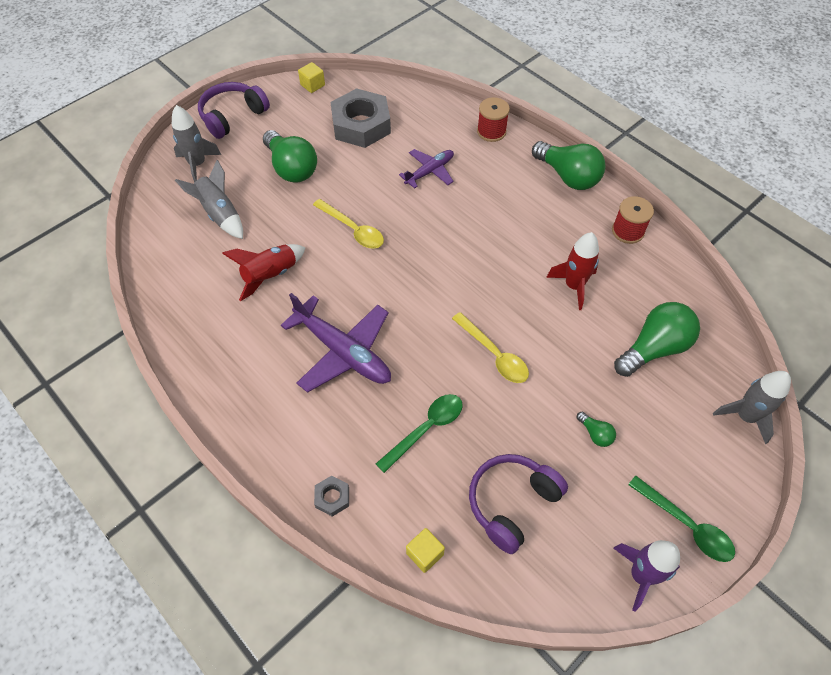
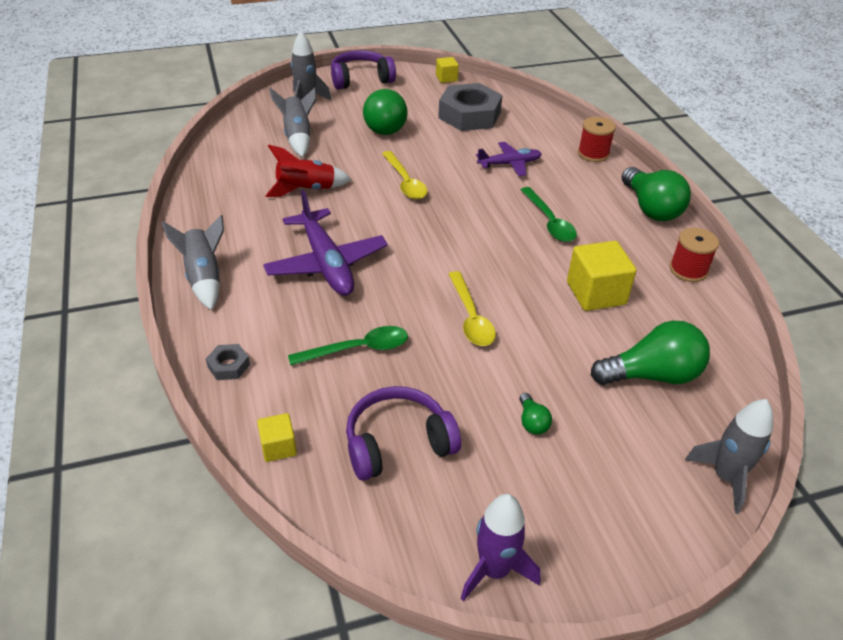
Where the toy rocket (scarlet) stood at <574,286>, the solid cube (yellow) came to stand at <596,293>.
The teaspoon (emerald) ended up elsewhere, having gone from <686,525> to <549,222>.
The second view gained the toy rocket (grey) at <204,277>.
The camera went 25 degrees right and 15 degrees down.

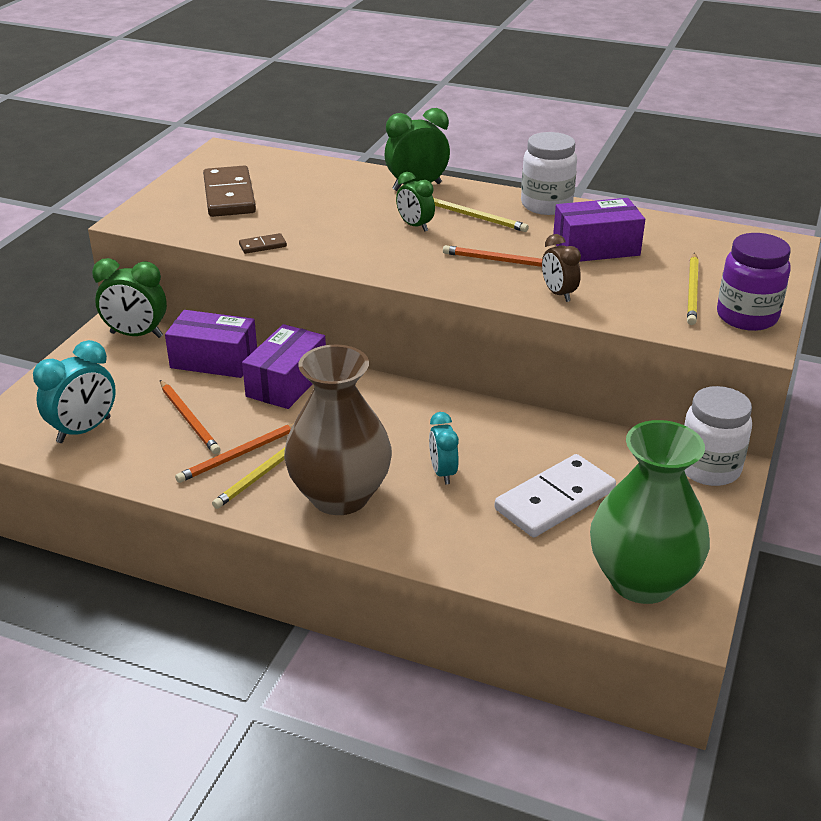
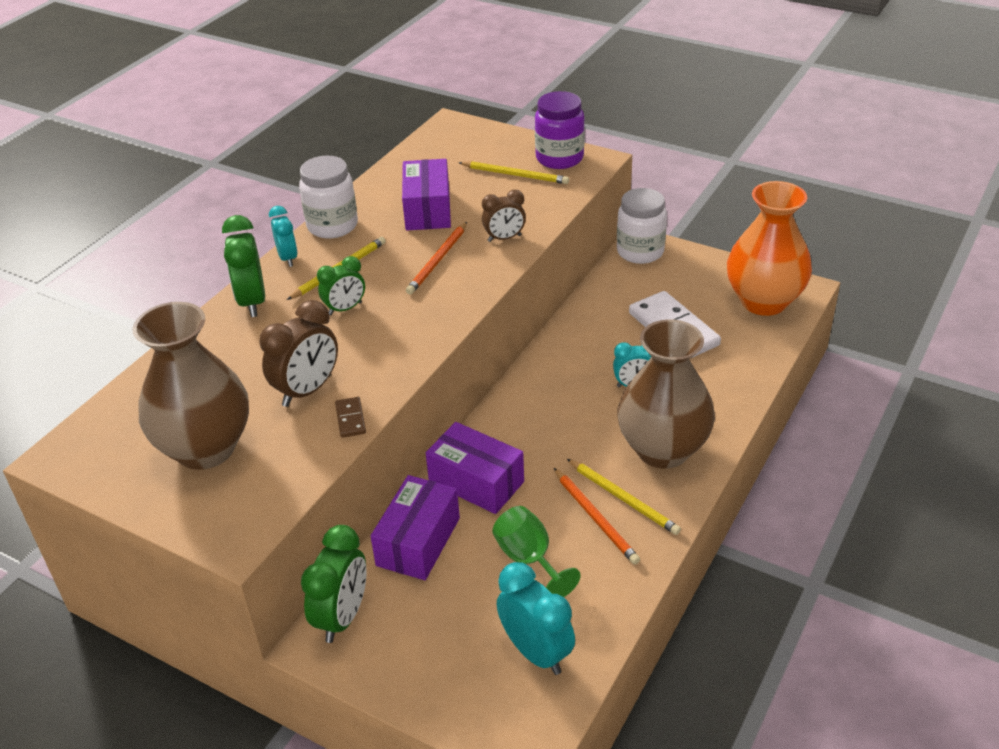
Where the domino tile (dark brown) stood at <229,195>, the vase (dark brown) came to stand at <205,448>.
Where the wooden pencil (orange) stood at <189,419>, the chalice (emerald) came to stand at <529,559>.
What was the vase (emerald) at <642,581> turned into the vase (orange) at <763,301>.
The second view gained the bedside clock (turquoise) at <288,258>.
The second view gained the bedside clock (dark brown) at <307,391>.
The camera went 80 degrees left and 5 degrees up.

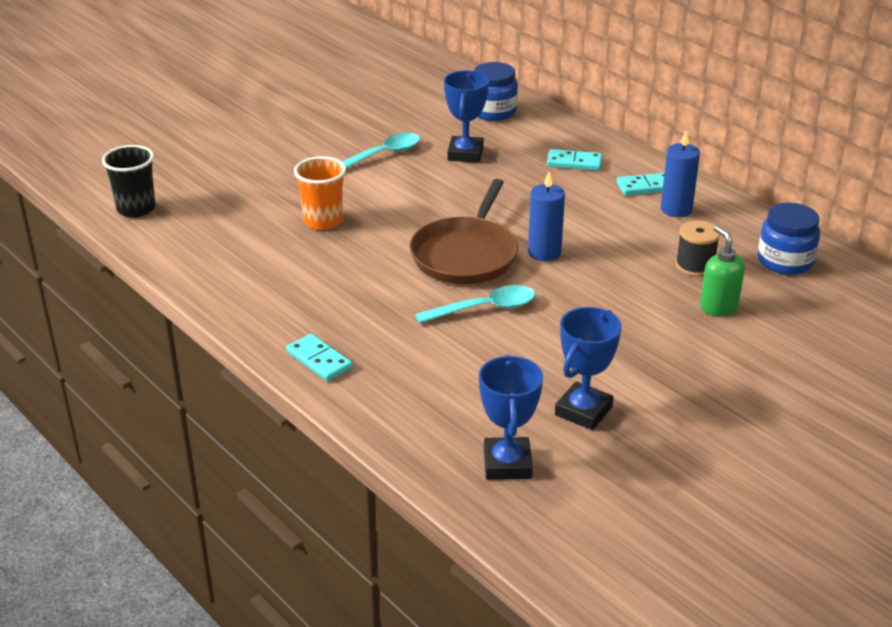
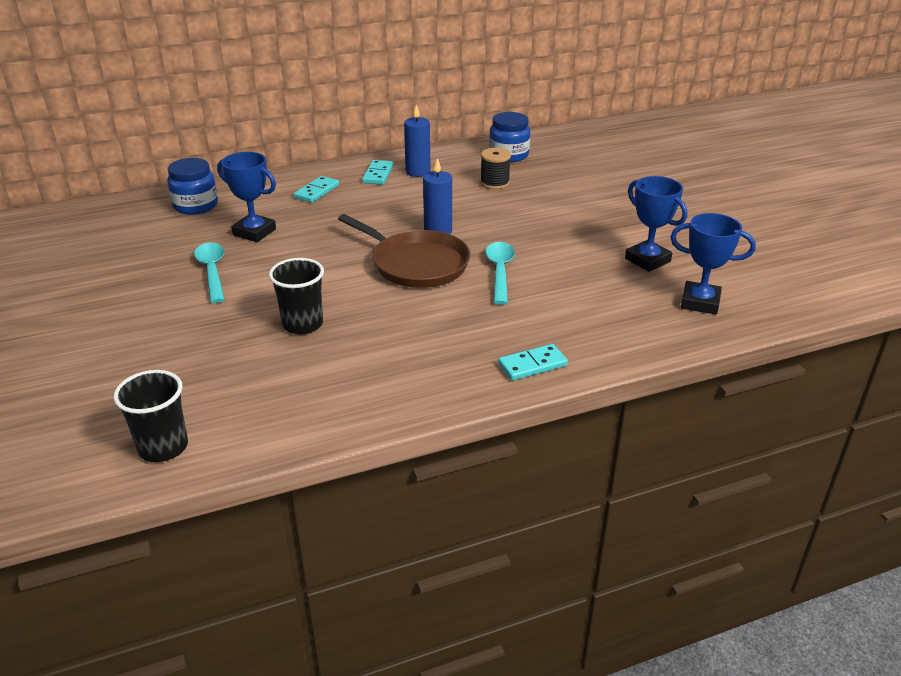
What was the beaker (orange) at <323,221> turned into the beaker (jet-black) at <302,324>.
The second view lost the pump bottle (emerald) at <718,307>.
The camera went 70 degrees left and 0 degrees up.

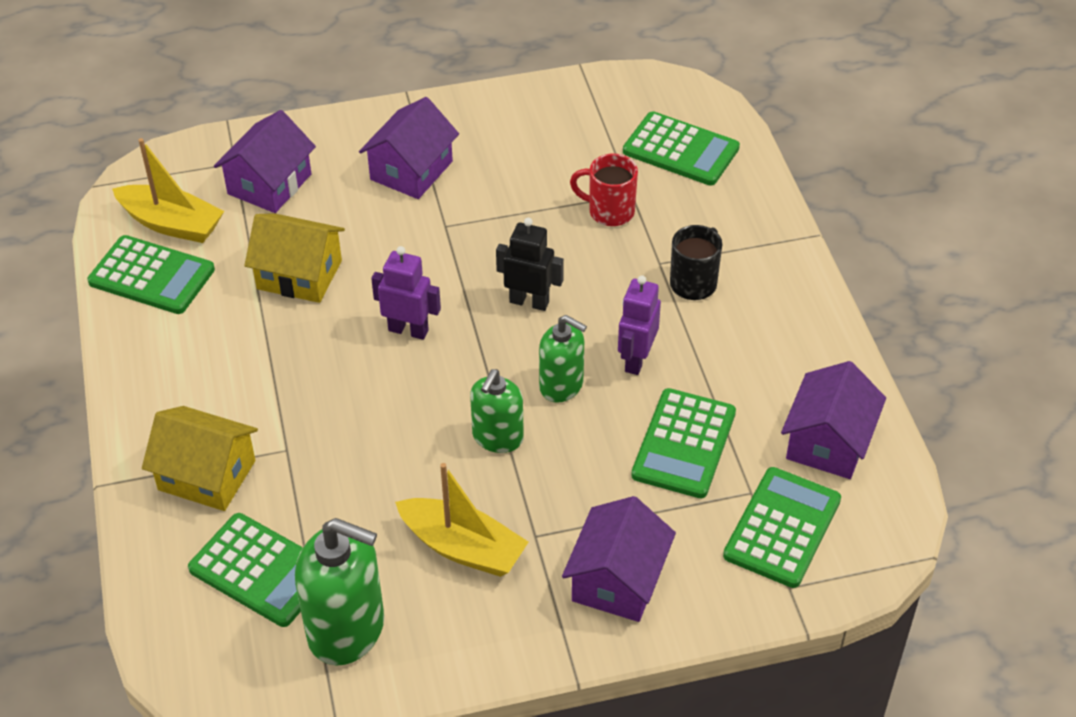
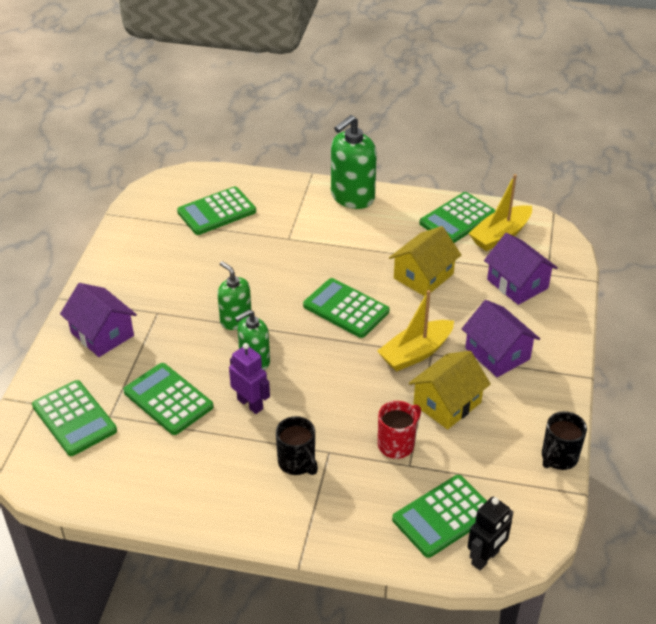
The robot (jet-black) ended up elsewhere, having gone from <529,302> to <485,558>.
Where the robot (royal purple) stood at <408,330>, the calculator (emerald) came to stand at <346,308>.
The second view lost the toy house (royal purple) at <828,442>.
The toy house (yellow) ended up elsewhere, having gone from <207,475> to <447,403>.
The toy boat (yellow) ended up elsewhere, having gone from <463,548> to <415,353>.
The pump bottle (emerald) ended up elsewhere, having gone from <347,629> to <352,197>.
The second view gained the coffee mug (jet-black) at <558,458>.
The camera went 115 degrees right and 5 degrees down.

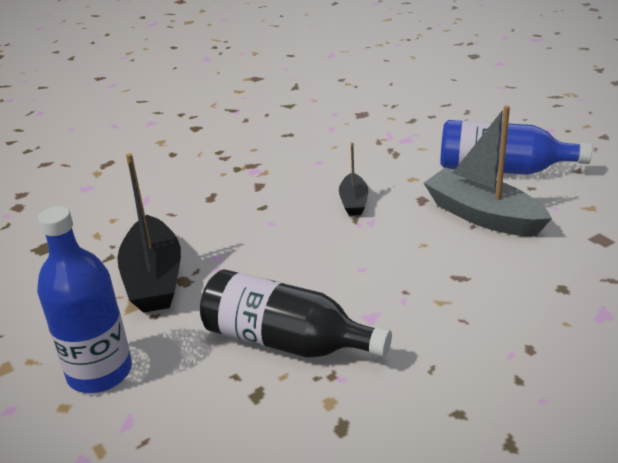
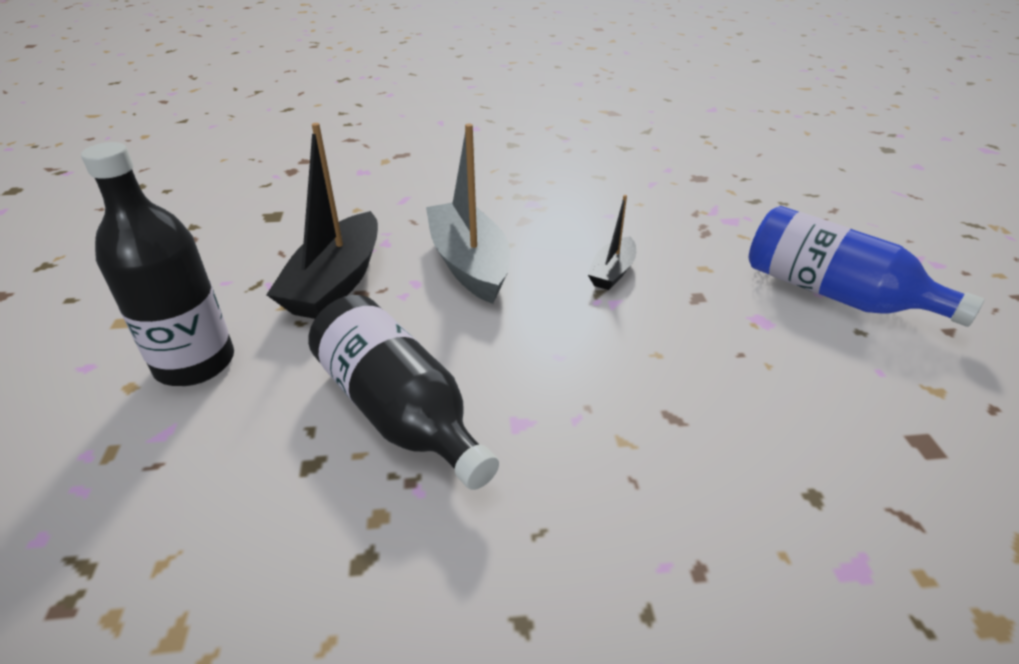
The toy boat (grey) ended up elsewhere, having gone from <482,215> to <469,264>.
What was the bottle (blue) at <100,372> turned into the bottle (jet-black) at <195,363>.
The camera went 25 degrees right and 5 degrees up.

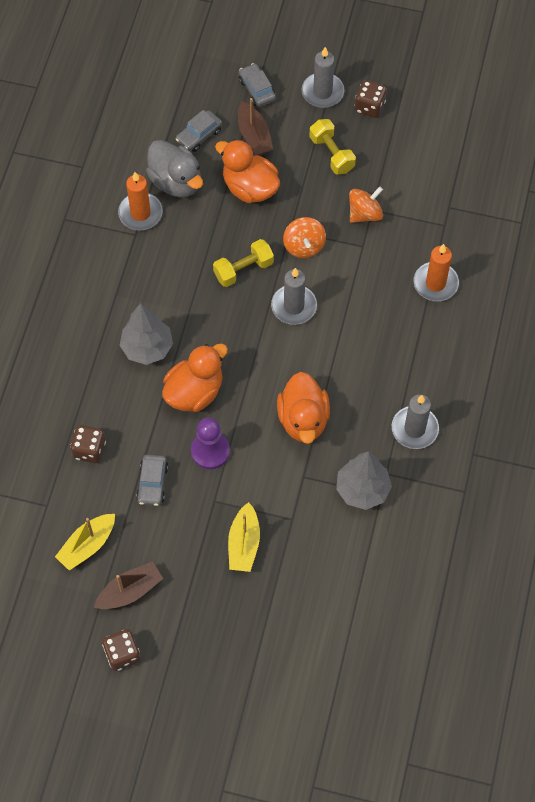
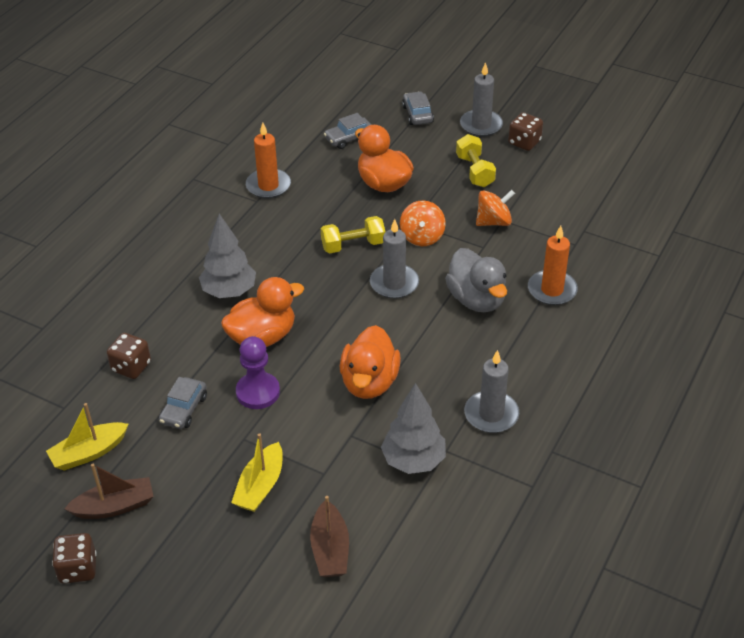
The toy boat (dark brown) ended up elsewhere, having gone from <254,135> to <330,549>.
The rubber duck (grey) ended up elsewhere, having gone from <176,182> to <476,299>.
The camera went 15 degrees right and 20 degrees down.

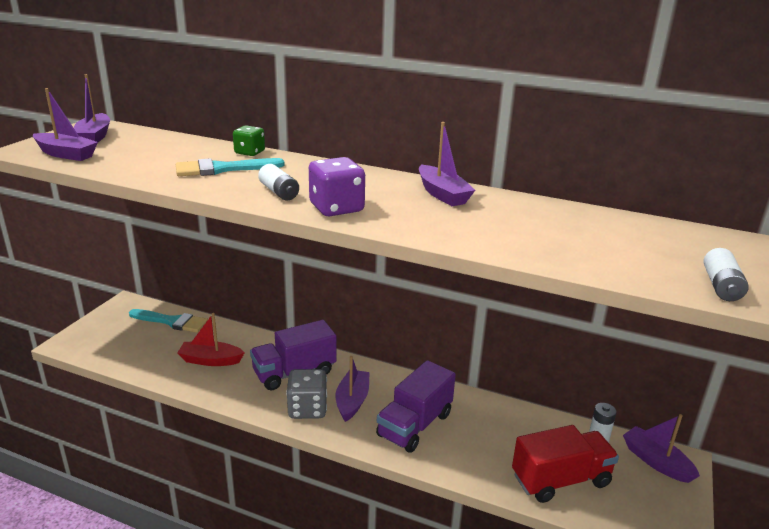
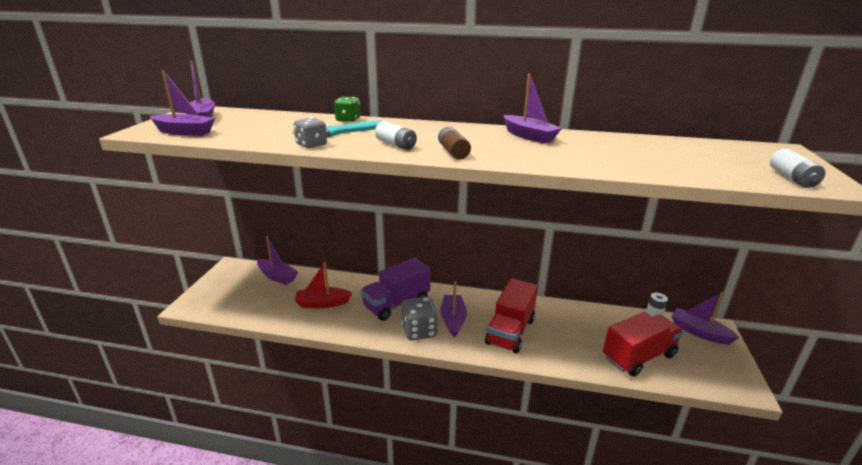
Where the die (royal purple) stood at <336,208>, the power cell (dark brown) came to stand at <453,152>.
Where the paintbrush (turquoise) stood at <172,322>, the toy boat (royal purple) came to stand at <277,276>.
What was the lorry (royal purple) at <414,425> turned into the lorry (scarlet) at <510,331>.
The second view gained the die (grey) at <311,145>.
The camera went 10 degrees left and 0 degrees up.

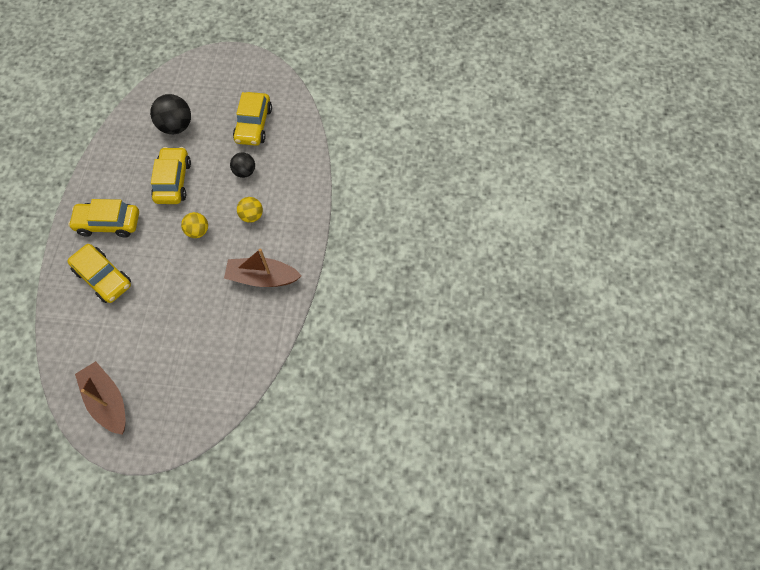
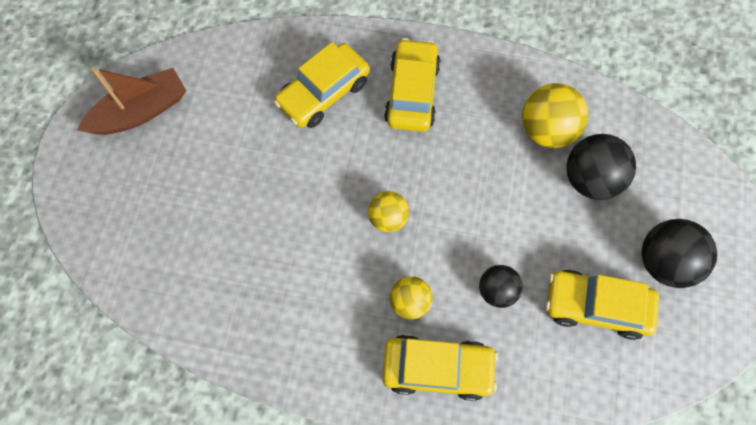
The toy car (yellow) ended up elsewhere, having gone from <173,181> to <437,368>.
The second view lost the toy boat (dark brown) at <262,278>.
The second view gained the ball (yellow) at <547,130>.
The second view gained the ball (jet-black) at <664,262>.
The camera went 95 degrees right and 5 degrees up.

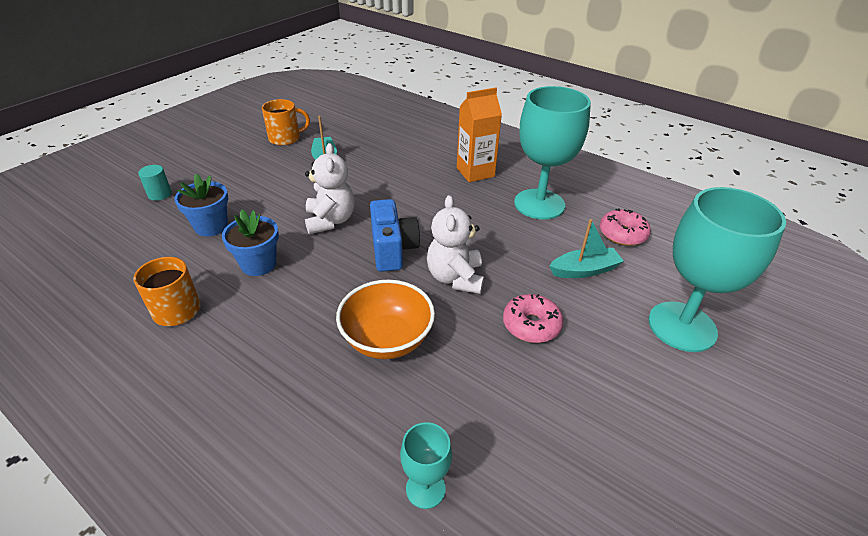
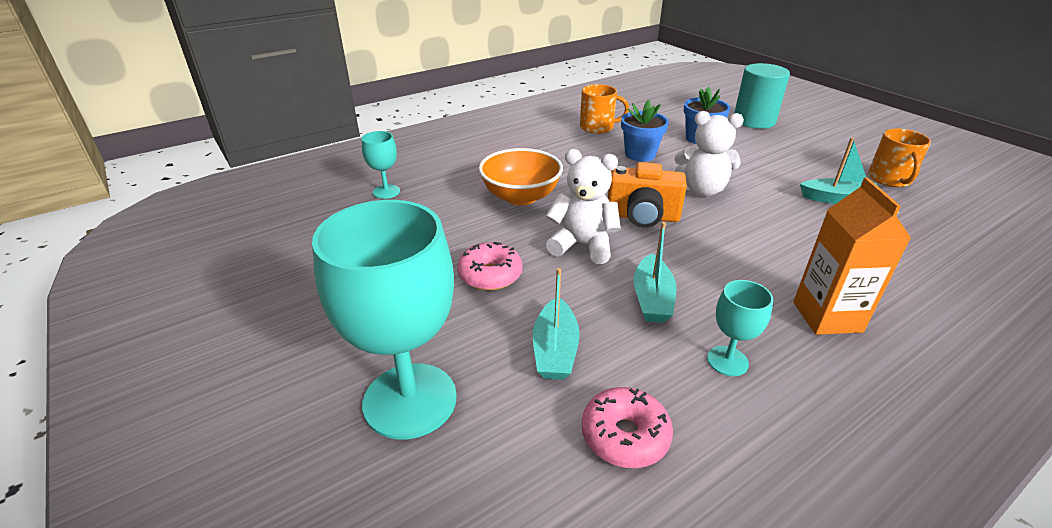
The size of the chalice (turquoise) at <539,204> changed by a factor of 0.46.
The size of the cylinder (turquoise) at <159,194> changed by a factor of 2.00.
What was the photo camera (blue) at <393,250> turned into the photo camera (orange) at <642,217>.
The second view gained the toy boat (turquoise) at <652,299>.
The camera went 110 degrees right and 5 degrees down.

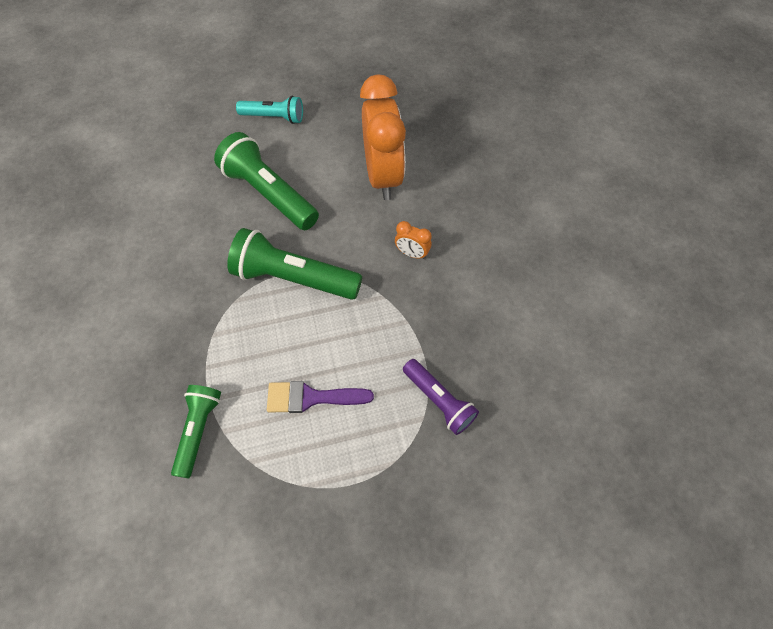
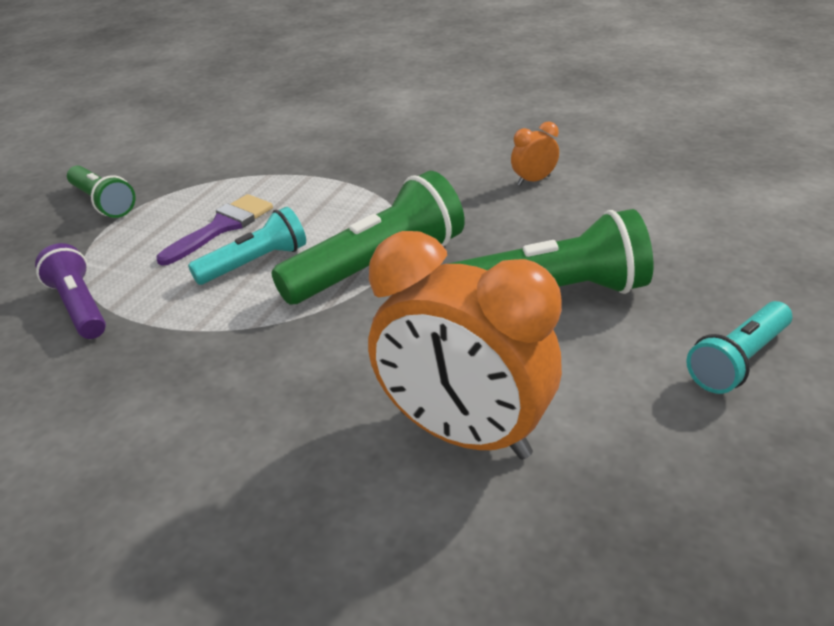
The bedside clock (orange) ended up elsewhere, having gone from <412,253> to <533,180>.
The flashlight (royal purple) at <439,401> ended up facing another way, 60 degrees clockwise from before.
The flashlight (emerald) ended up elsewhere, having gone from <199,430> to <103,203>.
The second view gained the flashlight (turquoise) at <255,263>.
The camera went 130 degrees right and 25 degrees down.

